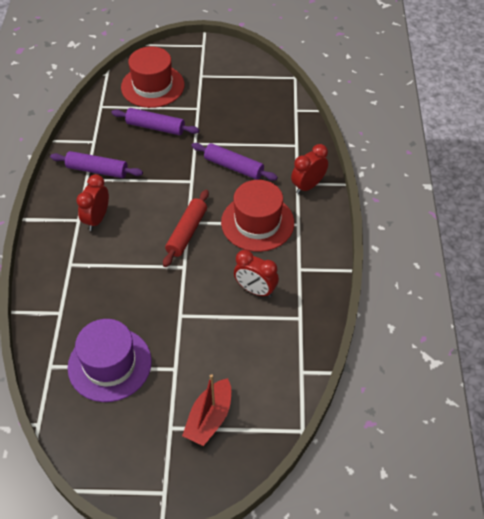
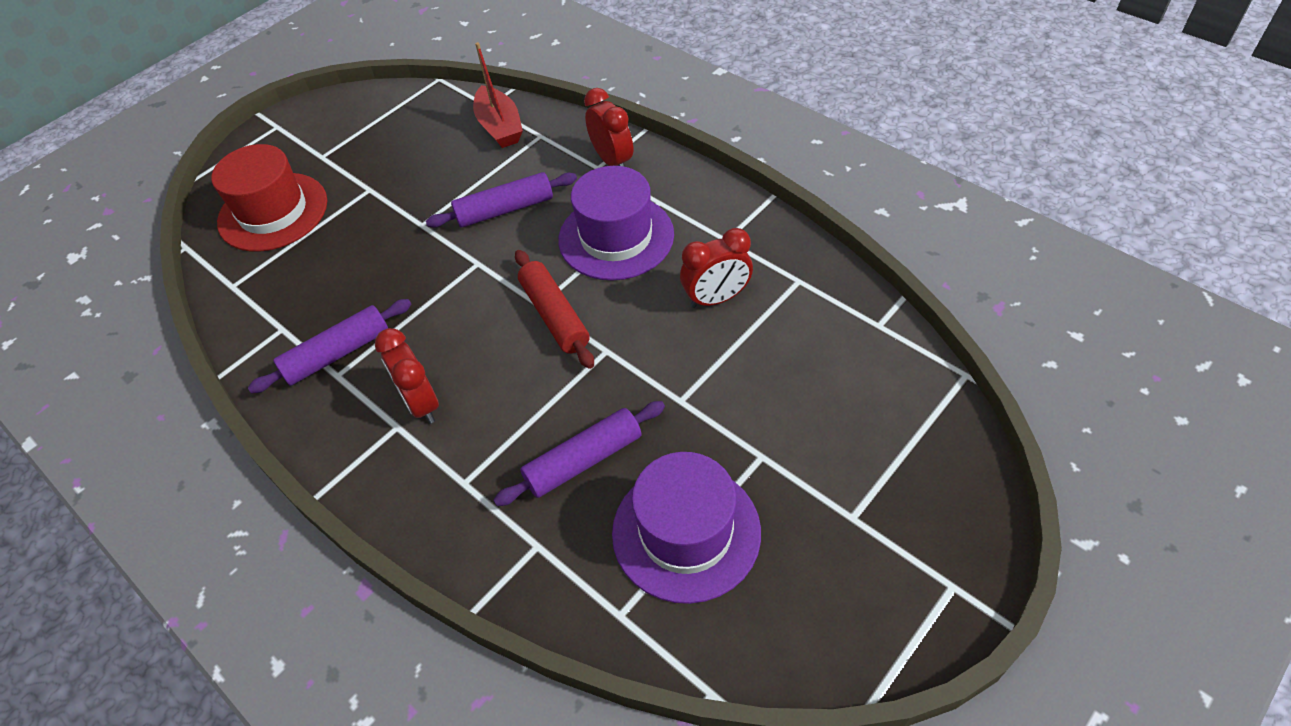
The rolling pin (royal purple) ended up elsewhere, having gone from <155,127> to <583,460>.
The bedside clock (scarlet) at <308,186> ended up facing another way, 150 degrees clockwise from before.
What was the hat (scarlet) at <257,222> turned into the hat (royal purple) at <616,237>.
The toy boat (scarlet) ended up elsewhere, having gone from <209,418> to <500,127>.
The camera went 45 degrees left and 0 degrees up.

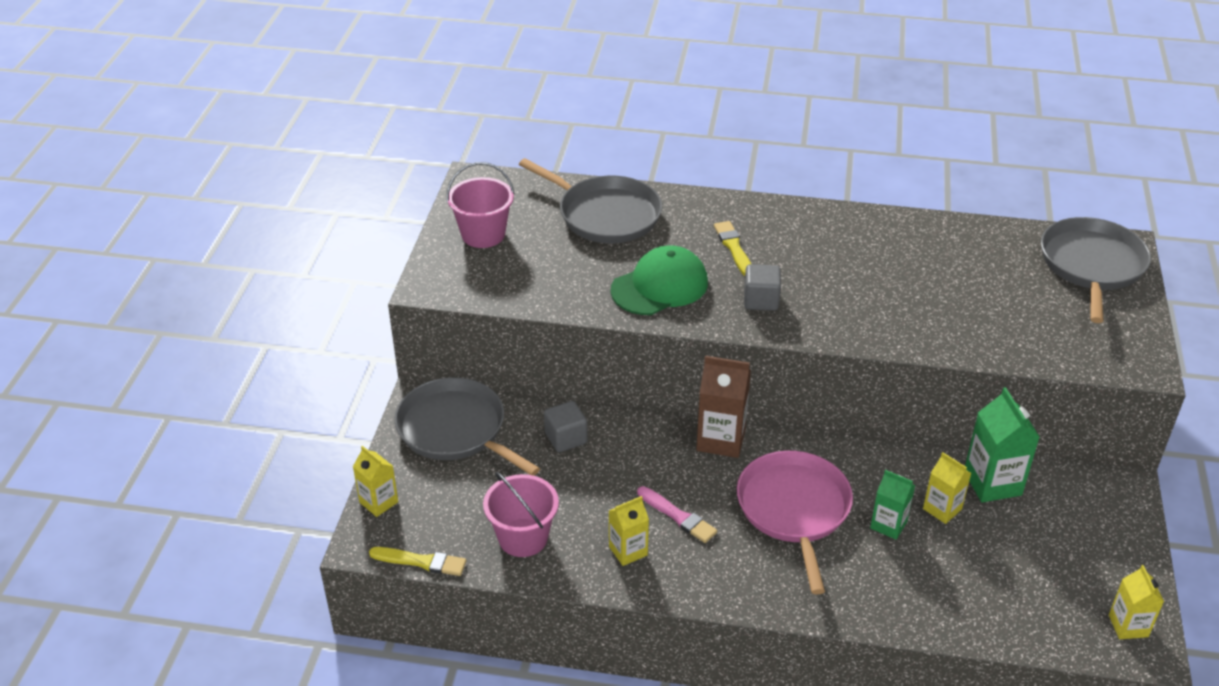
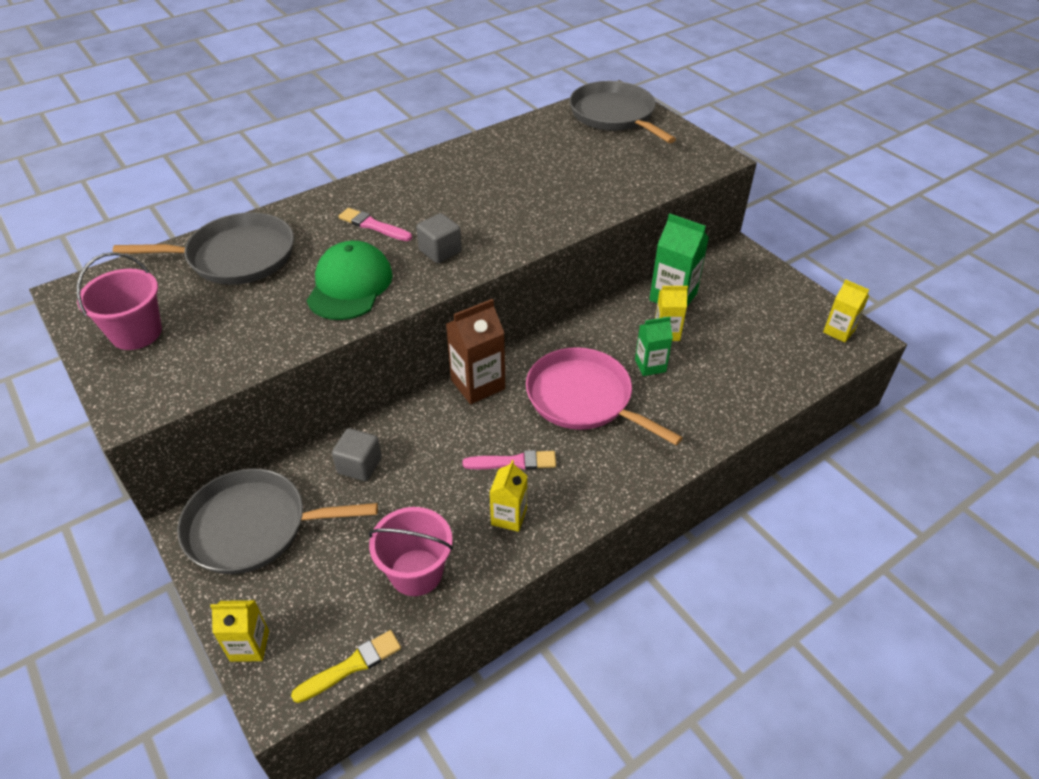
What was the paintbrush (yellow) at <734,248> turned into the paintbrush (rosy) at <373,225>.
The camera went 45 degrees left and 5 degrees up.

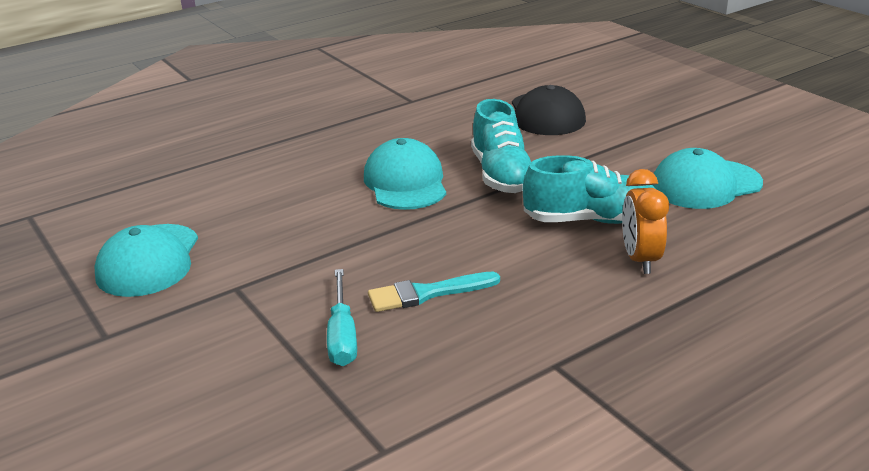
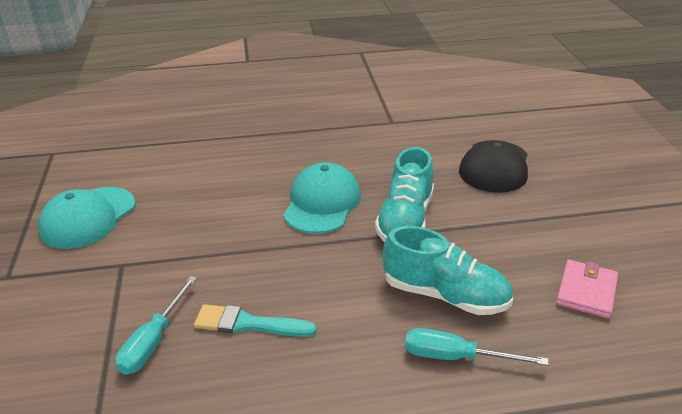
Where the cap (turquoise) stood at <705,185>, the card wallet (rosy) came to stand at <586,291>.
Where the bedside clock (orange) stood at <640,259>, the screwdriver (turquoise) came to stand at <456,357>.
The camera went 25 degrees right and 5 degrees up.

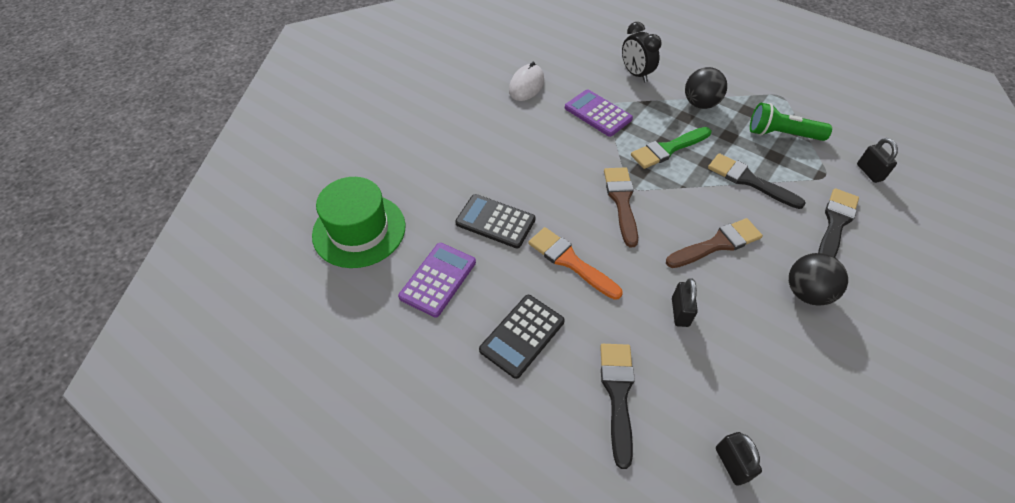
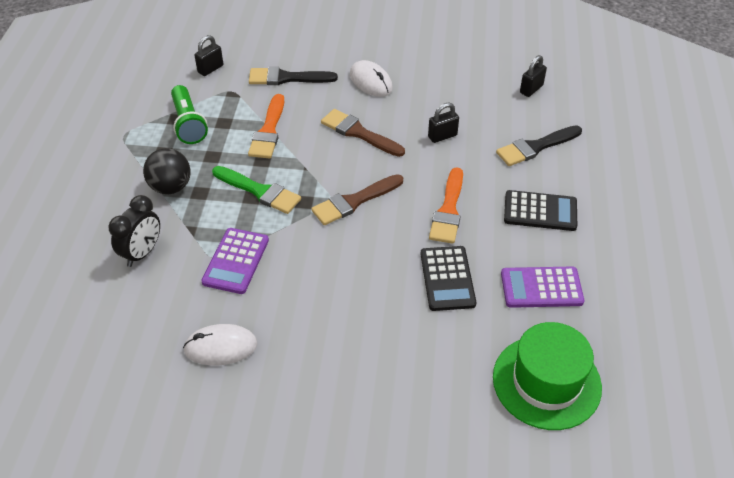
What was the paintbrush (jet-black) at <749,181> turned into the paintbrush (orange) at <268,131>.
Where the ball (jet-black) stood at <806,292>, the PC mouse (snow-white) came to stand at <370,81>.
The camera went 120 degrees left and 5 degrees down.

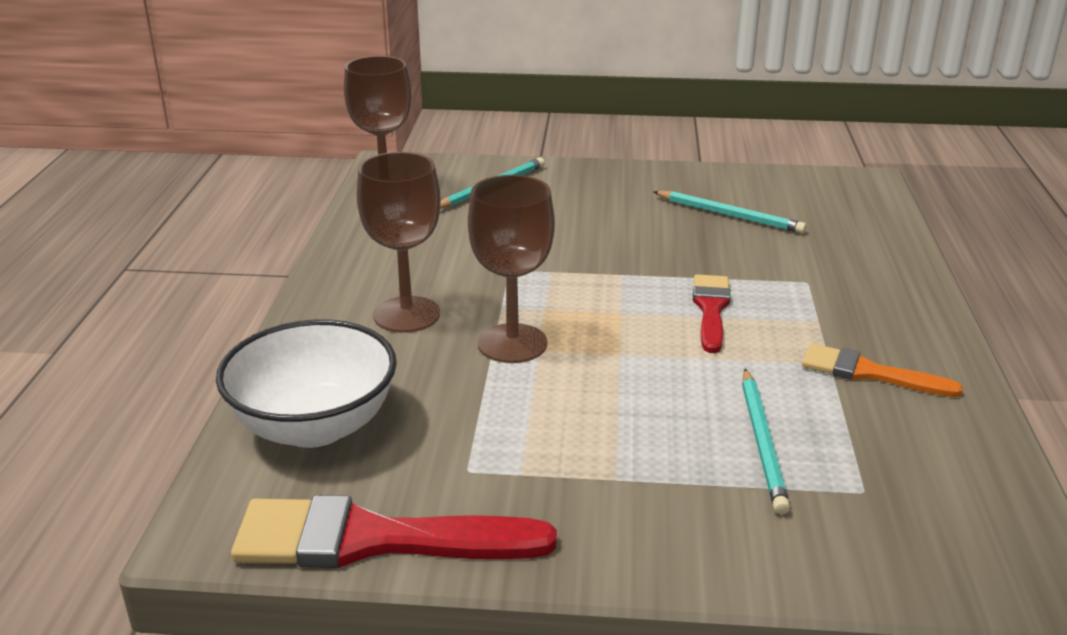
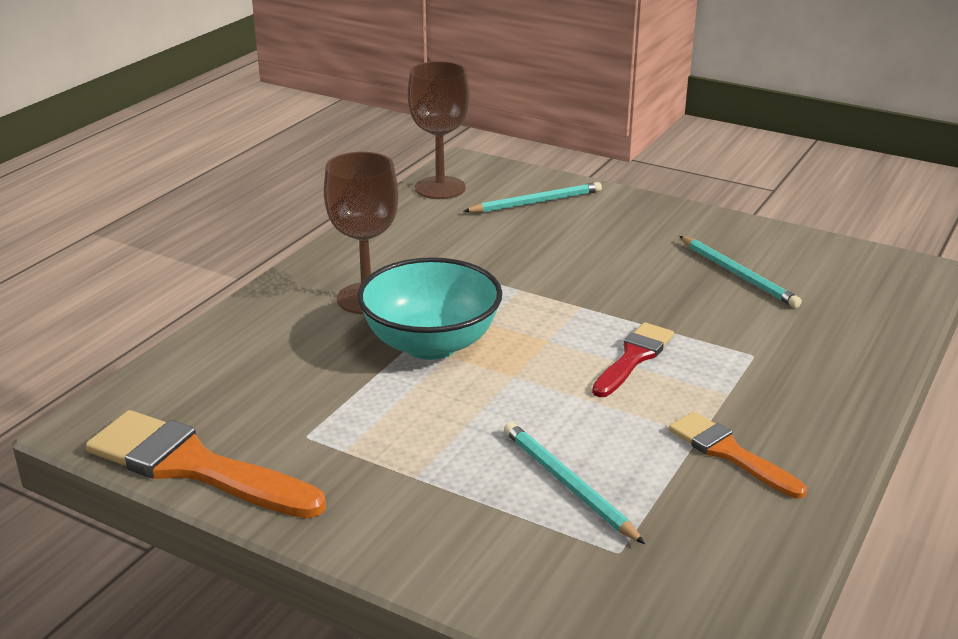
Where the chalice (dark brown) stood at <512,343>, the deep dish (turquoise) came to stand at <431,344>.
The second view lost the deep dish (snow-white) at <315,426>.
The wooden pencil (turquoise) at <762,442> ended up facing another way, 120 degrees clockwise from before.
What was the paintbrush (scarlet) at <373,540> turned into the paintbrush (orange) at <194,466>.
The camera went 25 degrees right and 0 degrees up.

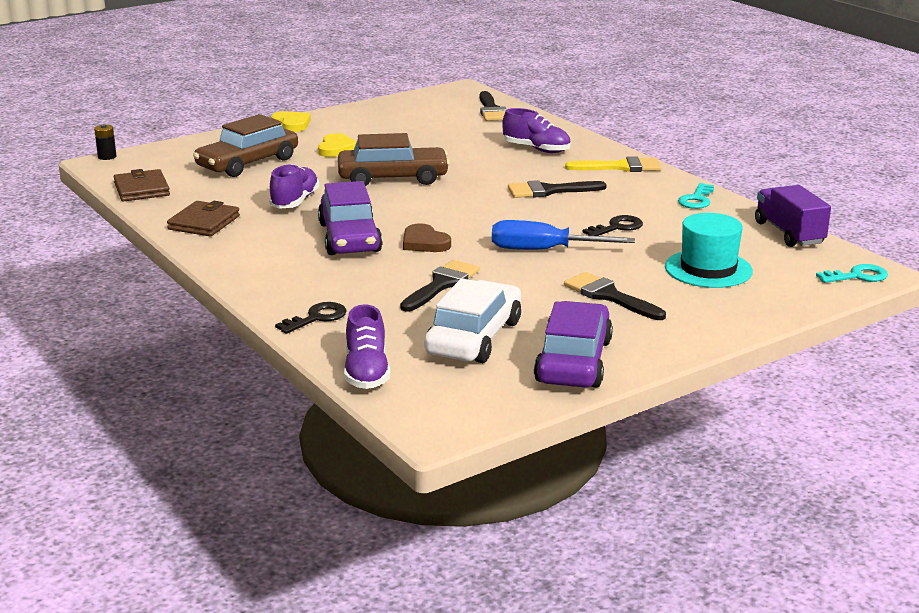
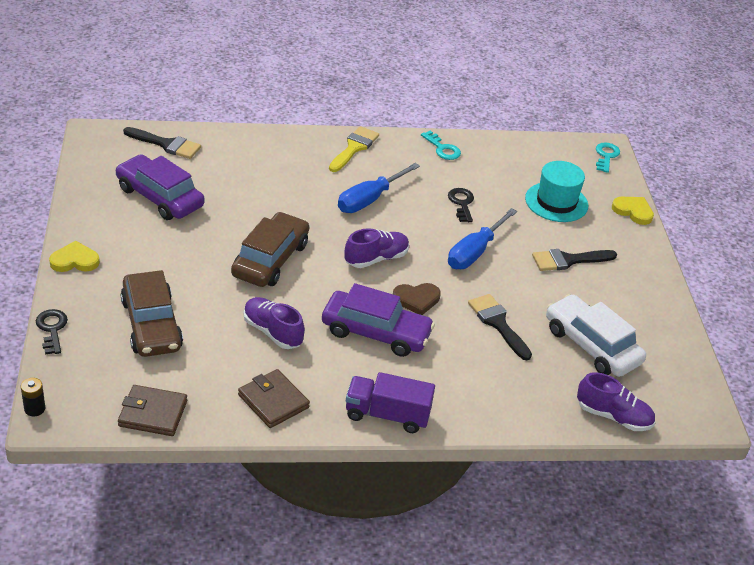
The shoe (royal purple) ended up elsewhere, having gone from <536,149> to <376,259>.
The heart (yellow) ended up elsewhere, having gone from <336,148> to <633,211>.
Where the paintbrush (jet-black) stood at <549,191>, the screwdriver (blue) came to stand at <370,199>.
The lorry (royal purple) ended up elsewhere, having gone from <789,233> to <387,415>.
The toy car (royal purple) ended up elsewhere, having gone from <574,361> to <160,197>.
The key (jet-black) ended up elsewhere, having gone from <317,318> to <52,329>.
The camera went 65 degrees left and 15 degrees up.

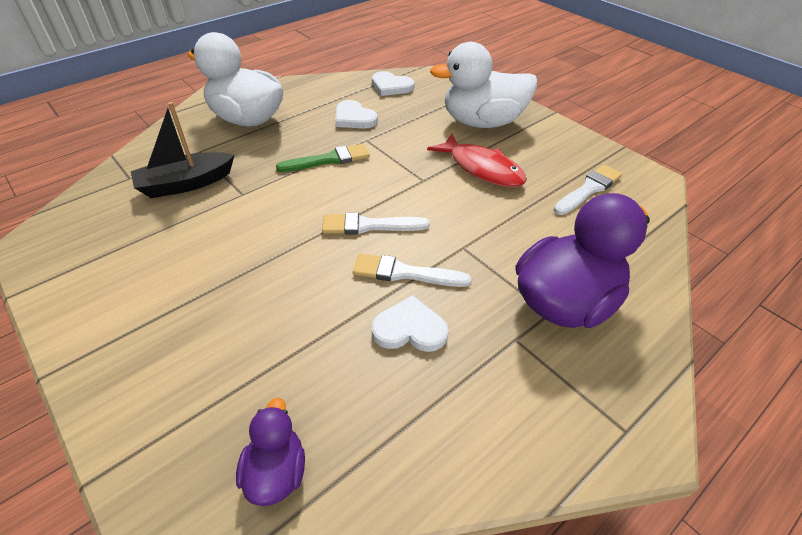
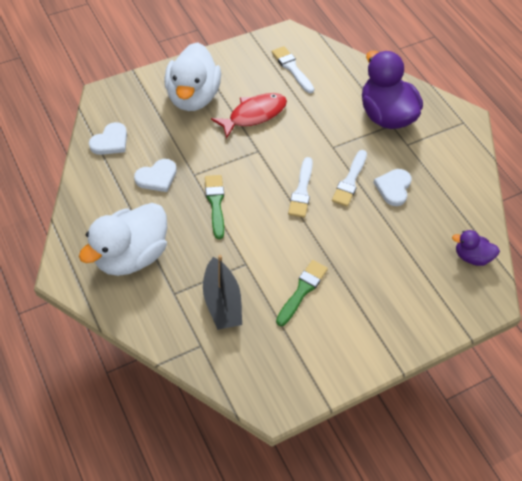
The second view gained the paintbrush (emerald) at <302,290>.
The camera went 80 degrees left and 10 degrees up.

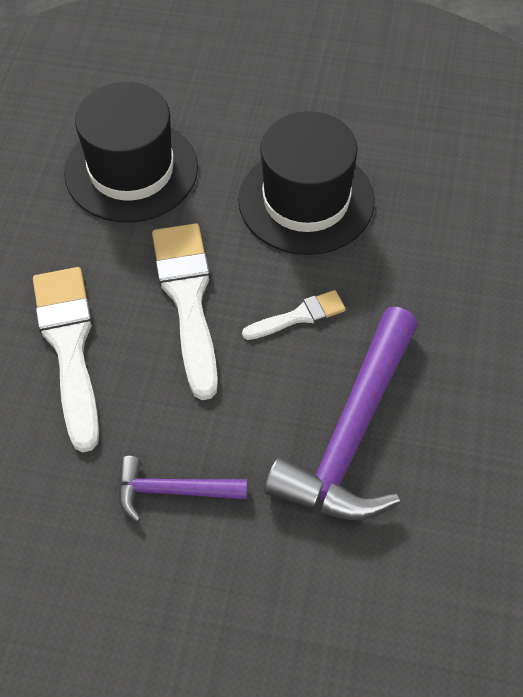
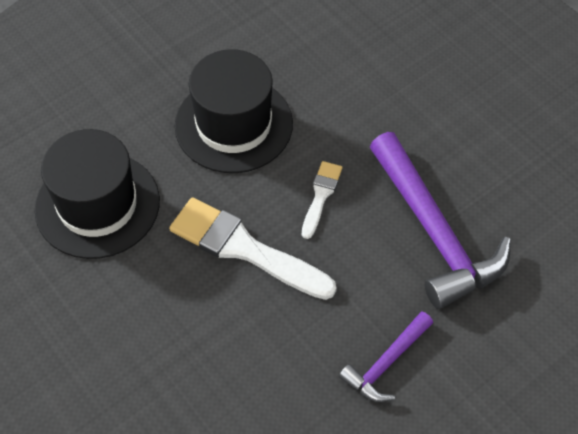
The second view lost the paintbrush (snow-white) at <69,346>.
The camera went 50 degrees left and 0 degrees up.

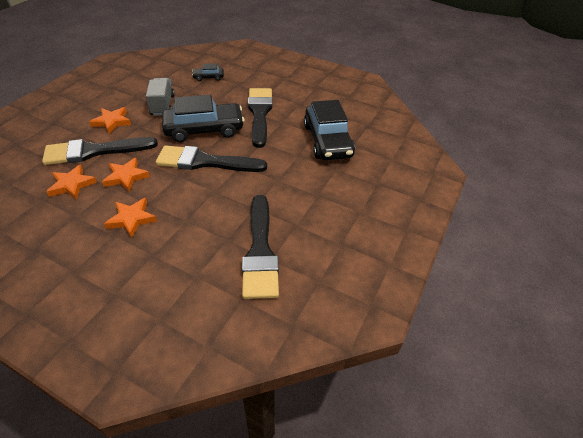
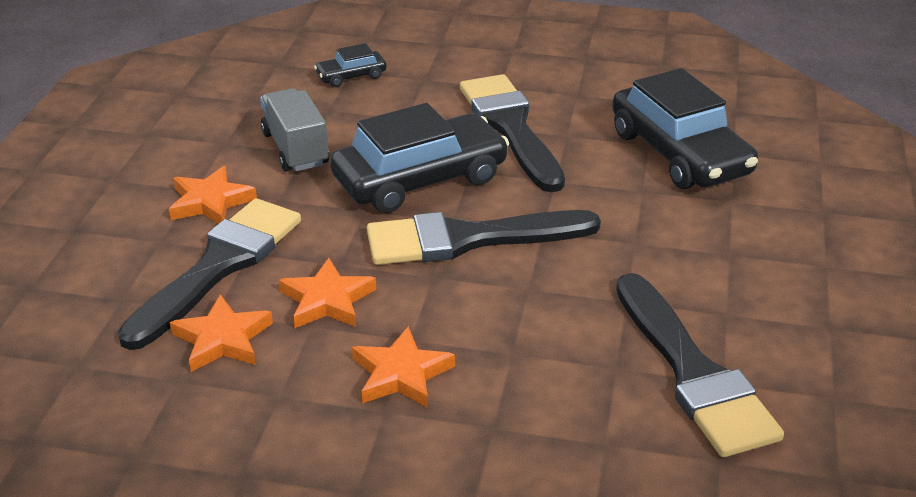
The paintbrush (jet-black) at <94,151> ended up facing another way, 150 degrees clockwise from before.
The camera went 15 degrees left and 10 degrees down.

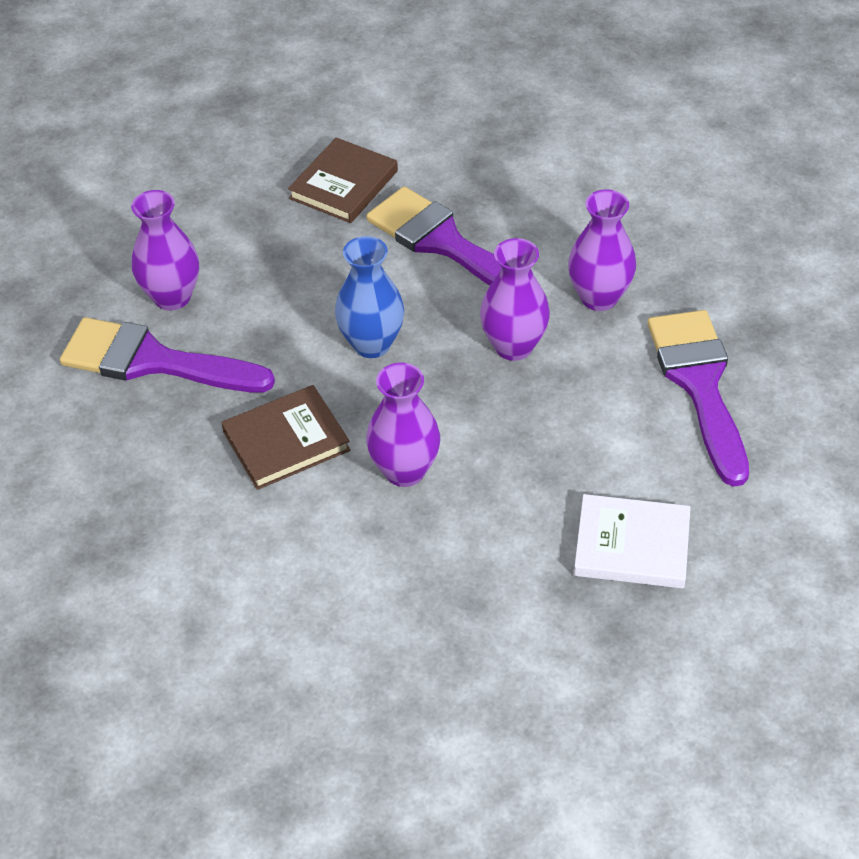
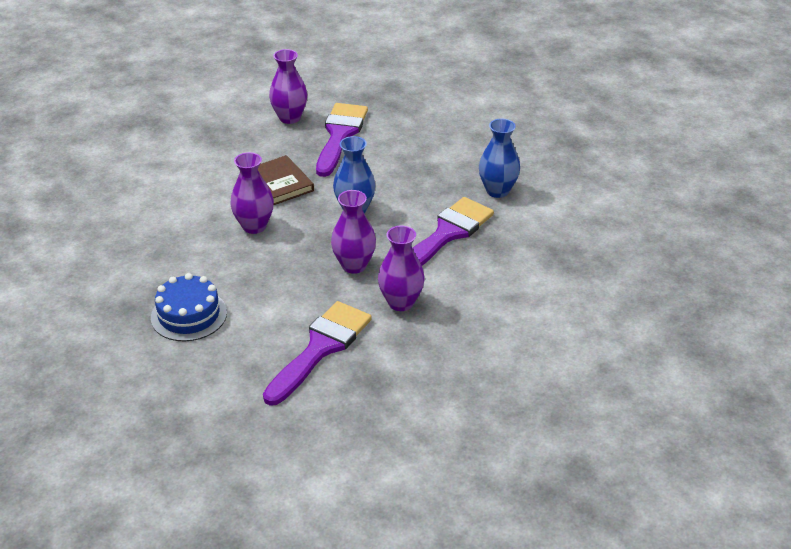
Where the book (dark brown) stood at <344,185>, the vase (blue) came to stand at <497,191>.
The vase (royal purple) ended up elsewhere, having gone from <172,297> to <289,118>.
The paintbrush (royal purple) at <699,384> ended up facing another way, 45 degrees counterclockwise from before.
Where the book (snow-white) stood at <632,545>, the gateau (blue) came to stand at <189,315>.
The camera went 85 degrees right and 10 degrees down.

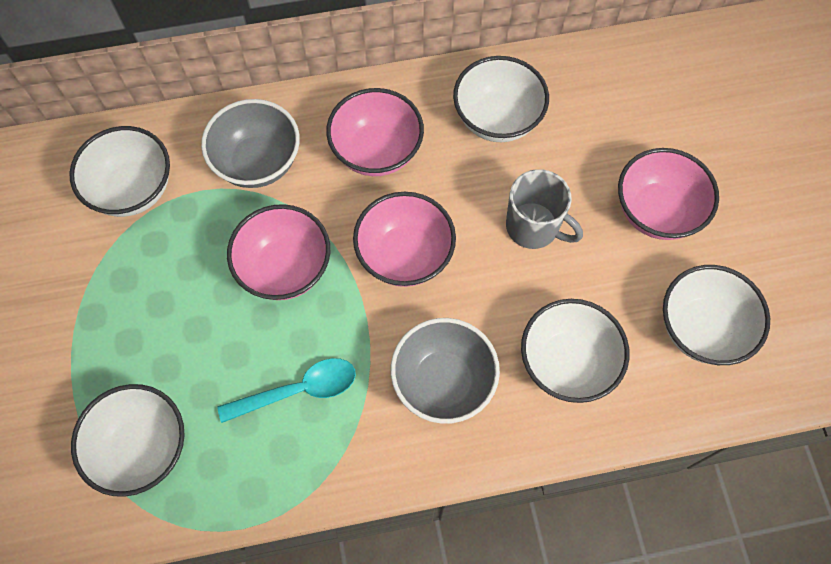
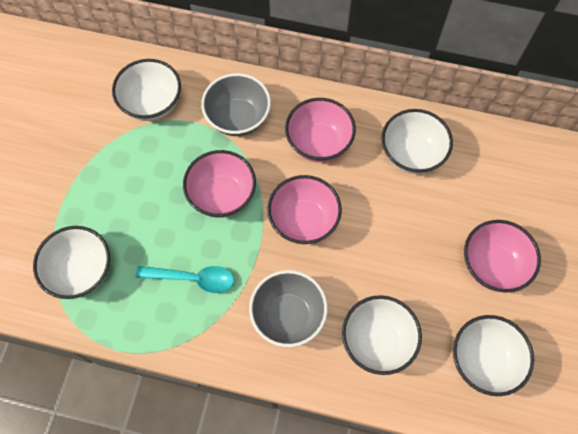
The second view lost the coffee mug (grey) at <533,227>.
The camera went 25 degrees right and 0 degrees up.

